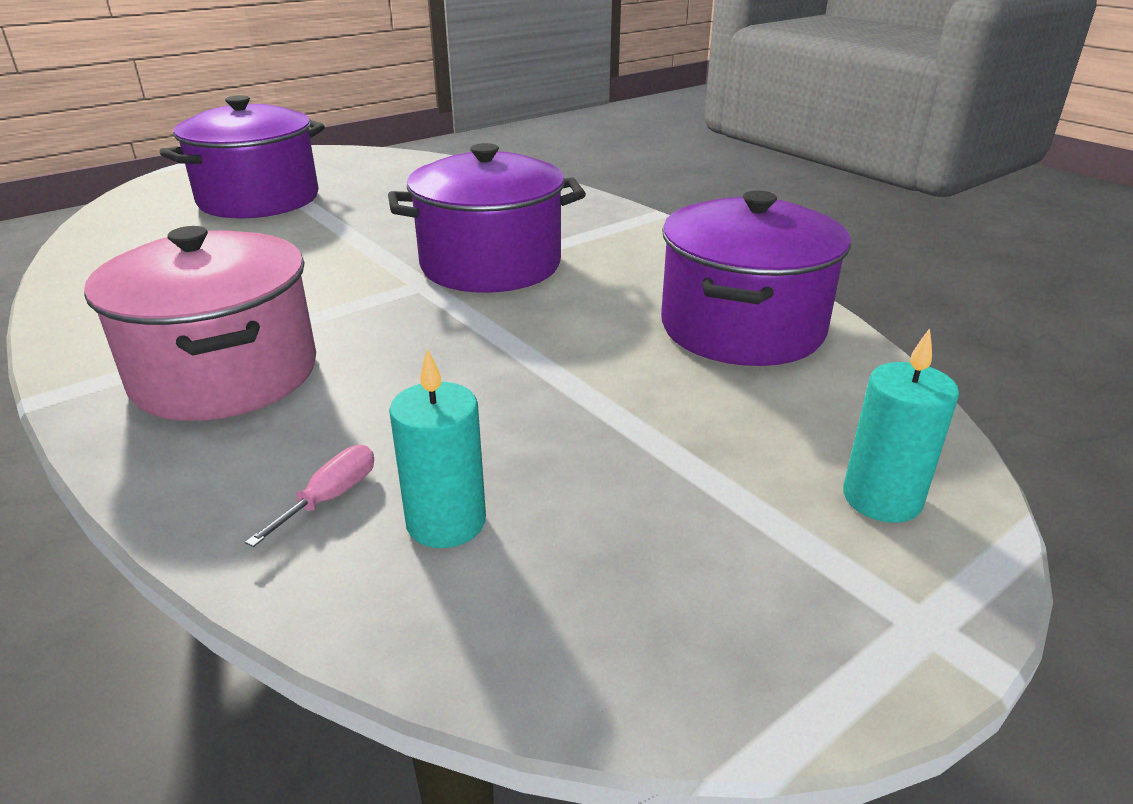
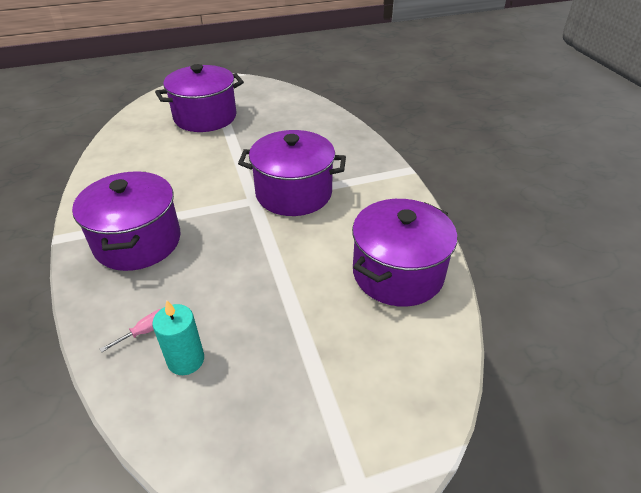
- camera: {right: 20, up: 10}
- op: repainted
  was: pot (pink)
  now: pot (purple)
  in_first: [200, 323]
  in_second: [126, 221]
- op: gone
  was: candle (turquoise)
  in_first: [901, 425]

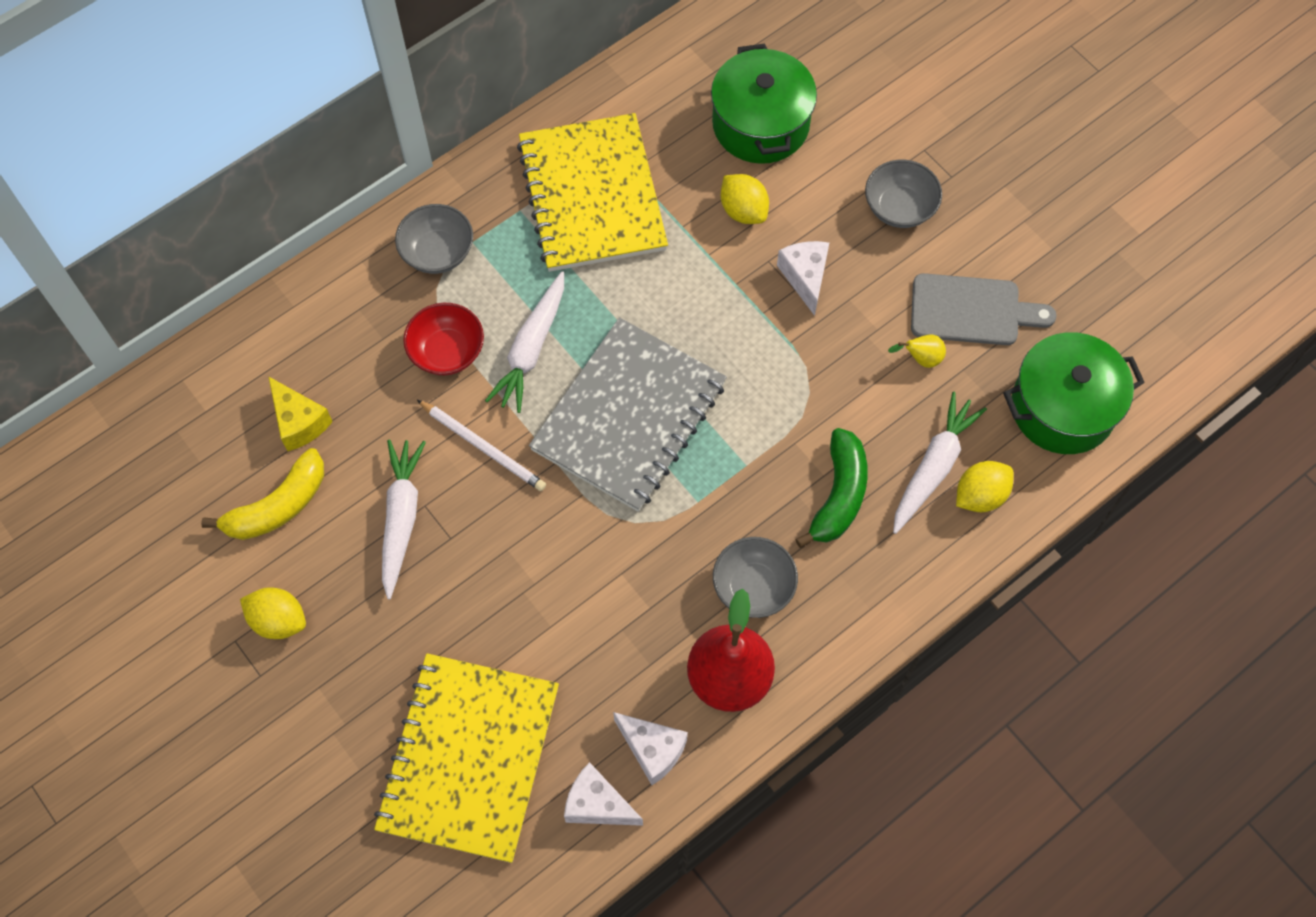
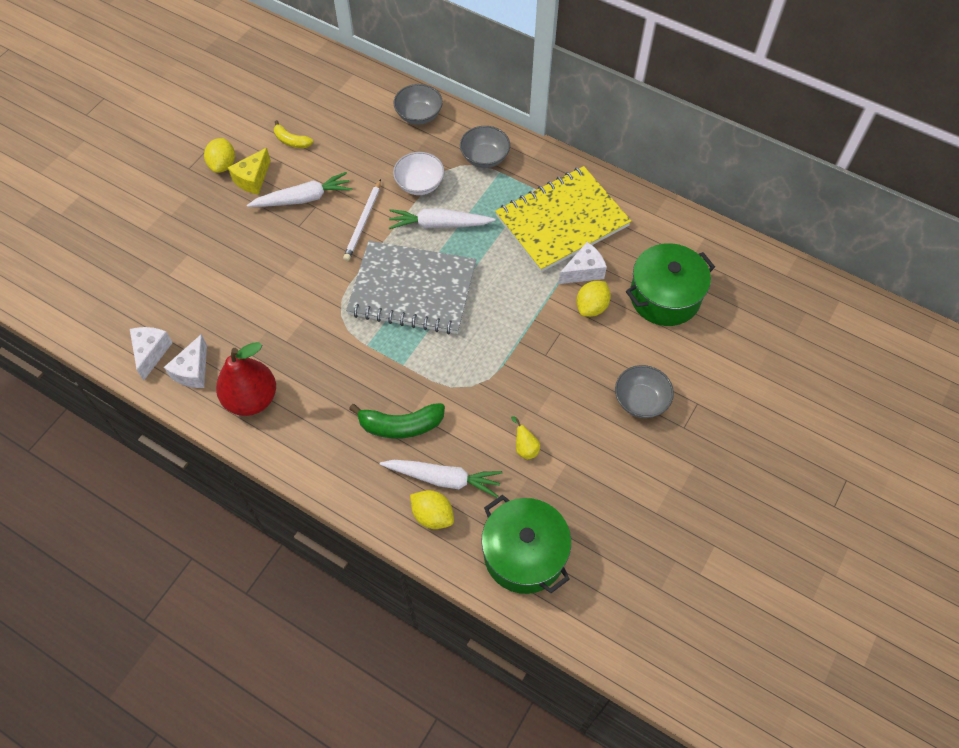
- camera: {right: 70, up: -5}
- op: shifted
  was: cheese (yellow)
  in_first: [300, 413]
  in_second: [249, 171]
- op: scaled
  was: banana (yellow)
  in_first: [262, 494]
  in_second: [293, 134]
  ratio: 0.6
- op: repainted
  was: bowl (red)
  now: bowl (white)
  in_first: [443, 339]
  in_second: [419, 173]
- op: shifted
  was: bowl (grey)
  in_first: [755, 577]
  in_second: [418, 104]
- op: shifted
  was: cheese (white)
  in_first: [803, 278]
  in_second: [582, 263]
- op: gone
  was: notebook (yellow)
  in_first: [466, 758]
- op: gone
  was: cutting board (grey)
  in_first: [984, 309]

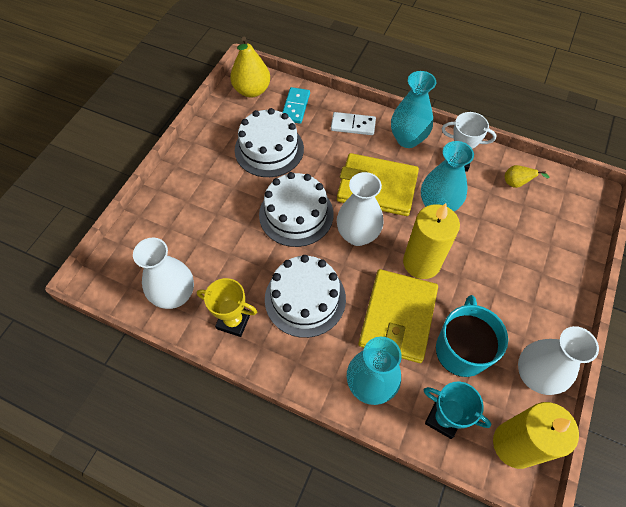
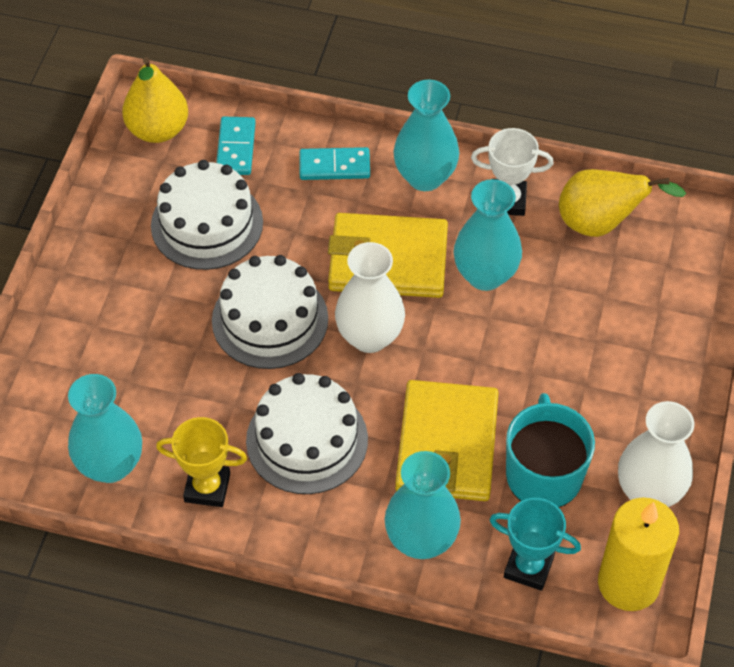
- camera: {right: -10, up: -5}
- op: repainted
  was: vase (white)
  now: vase (turquoise)
  in_first: [163, 273]
  in_second: [105, 428]
- op: repainted
  was: domino (white)
  now: domino (turquoise)
  in_first: [353, 123]
  in_second: [334, 163]
- op: scaled
  was: pear (yellow)
  in_first: [527, 176]
  in_second: [622, 203]
  ratio: 1.96
- op: gone
  was: candle (yellow)
  in_first: [431, 241]

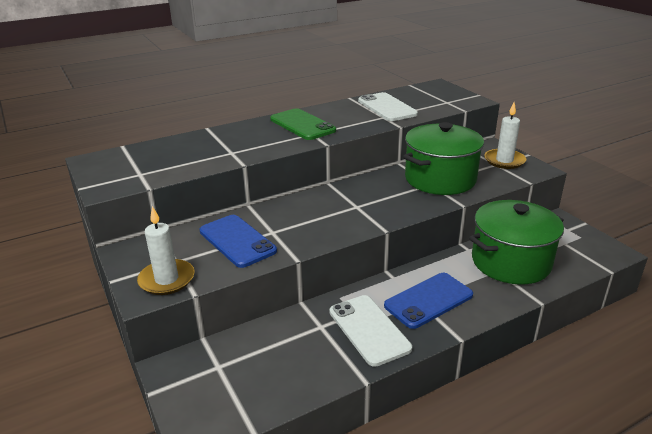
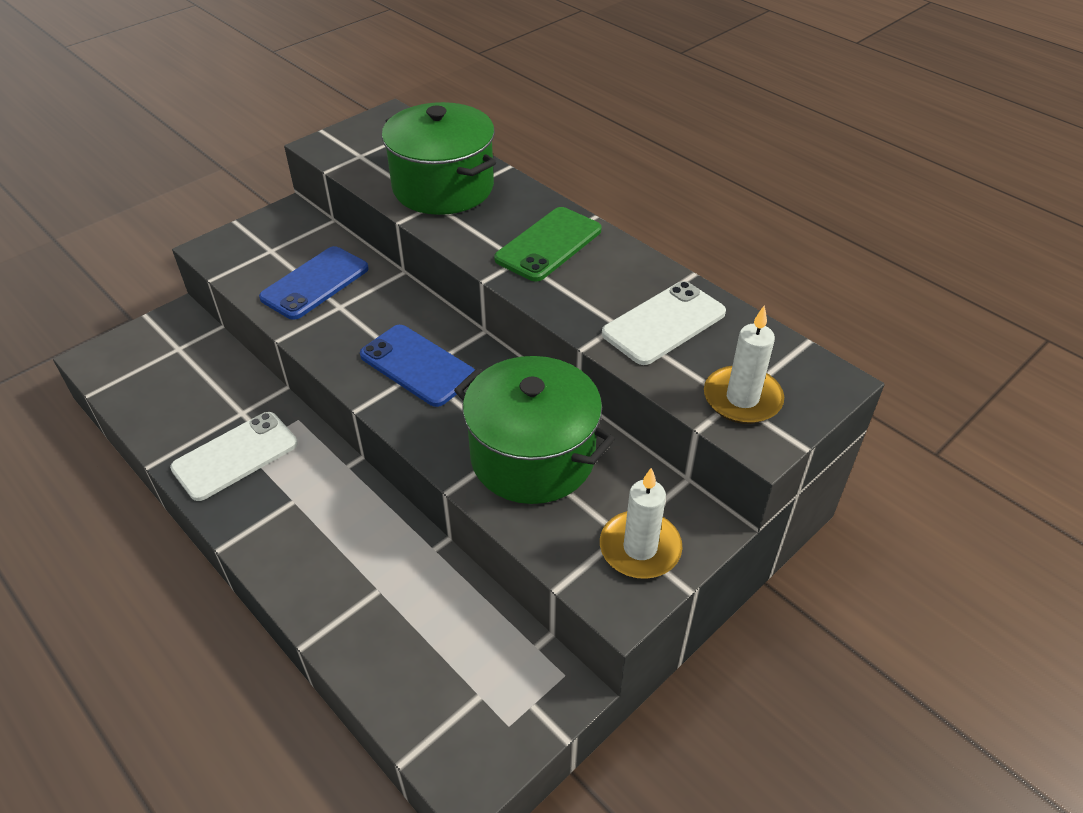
- camera: {right: 75, up: 15}
- op: shifted
  was: phone (blue)
  in_first: [428, 301]
  in_second: [417, 366]
- op: shifted
  was: pot (green)
  in_first: [516, 242]
  in_second: [439, 158]
- op: shifted
  was: candle (white)
  in_first: [165, 250]
  in_second: [744, 365]

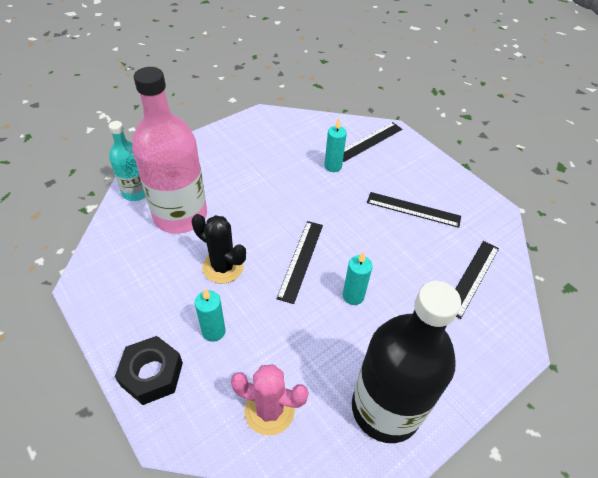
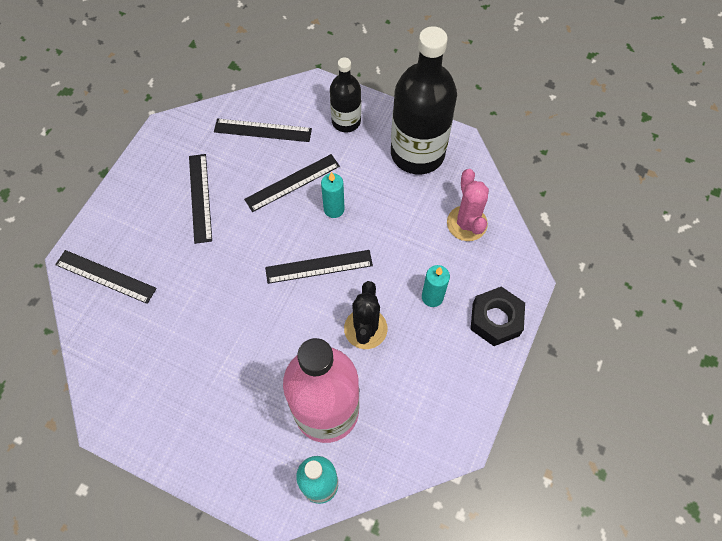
- camera: {right: -115, up: 15}
- op: new
  now: ruler (black)
  in_second: [292, 183]
- op: new
  now: bottle (black)
  in_second: [345, 95]
- op: gone
  was: candle (turquoise)
  in_first: [335, 145]

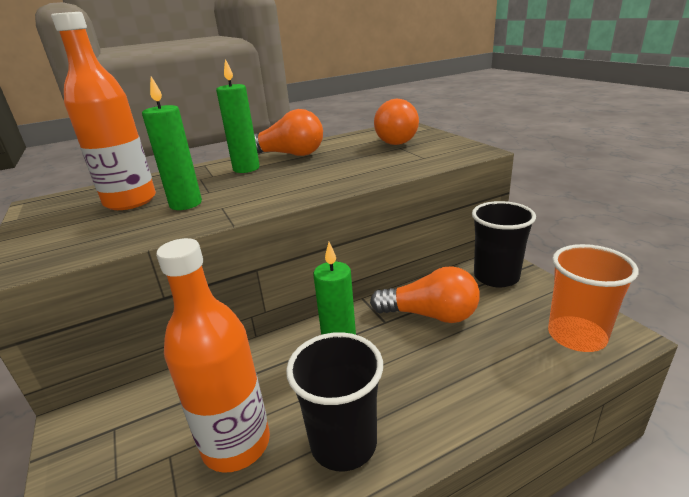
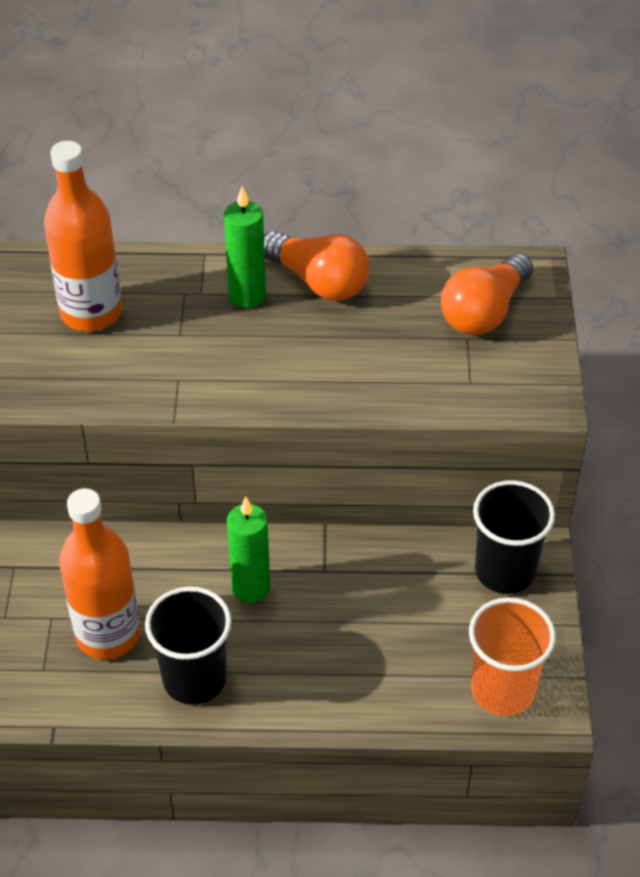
- camera: {right: 25, up: 20}
- op: gone
  was: candle (green)
  in_first: [172, 143]
- op: gone
  was: light bulb (orange)
  in_first: [425, 294]

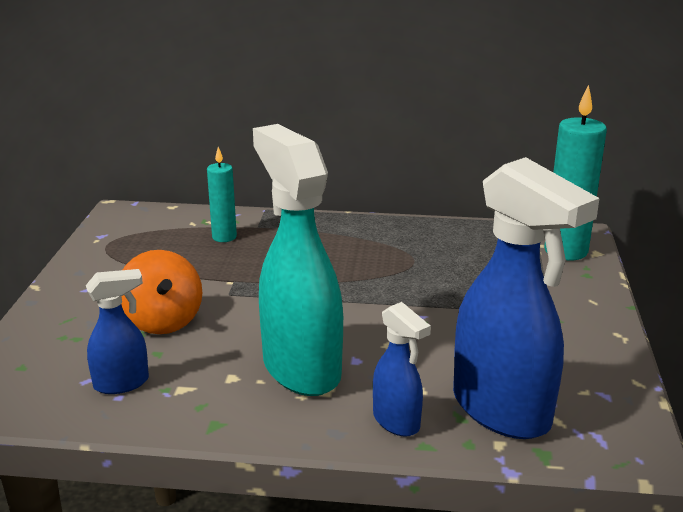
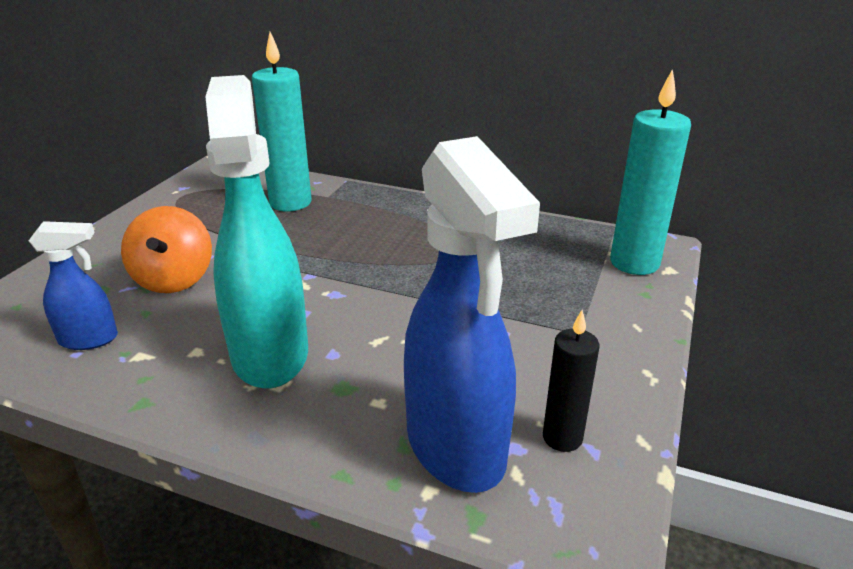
- camera: {right: 15, up: 5}
- op: scaled
  was: candle (turquoise)
  in_first: [222, 194]
  in_second: [282, 121]
  ratio: 1.71
- op: new
  now: candle (black)
  in_second: [571, 381]
- op: gone
  was: spray bottle (blue)
  in_first: [402, 369]

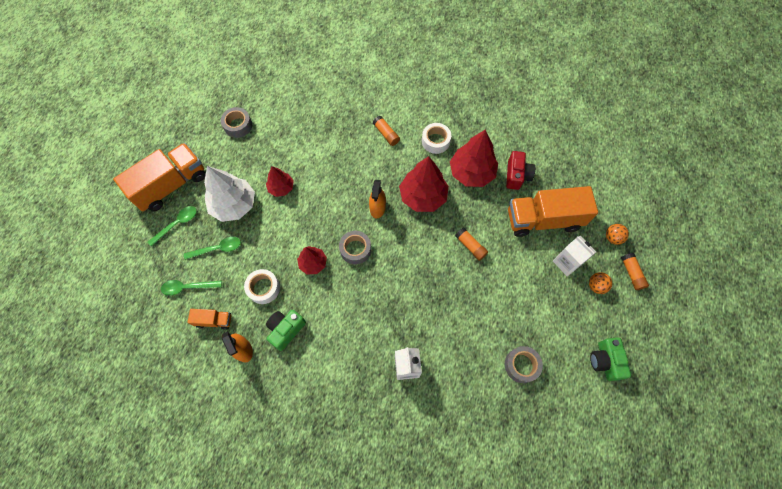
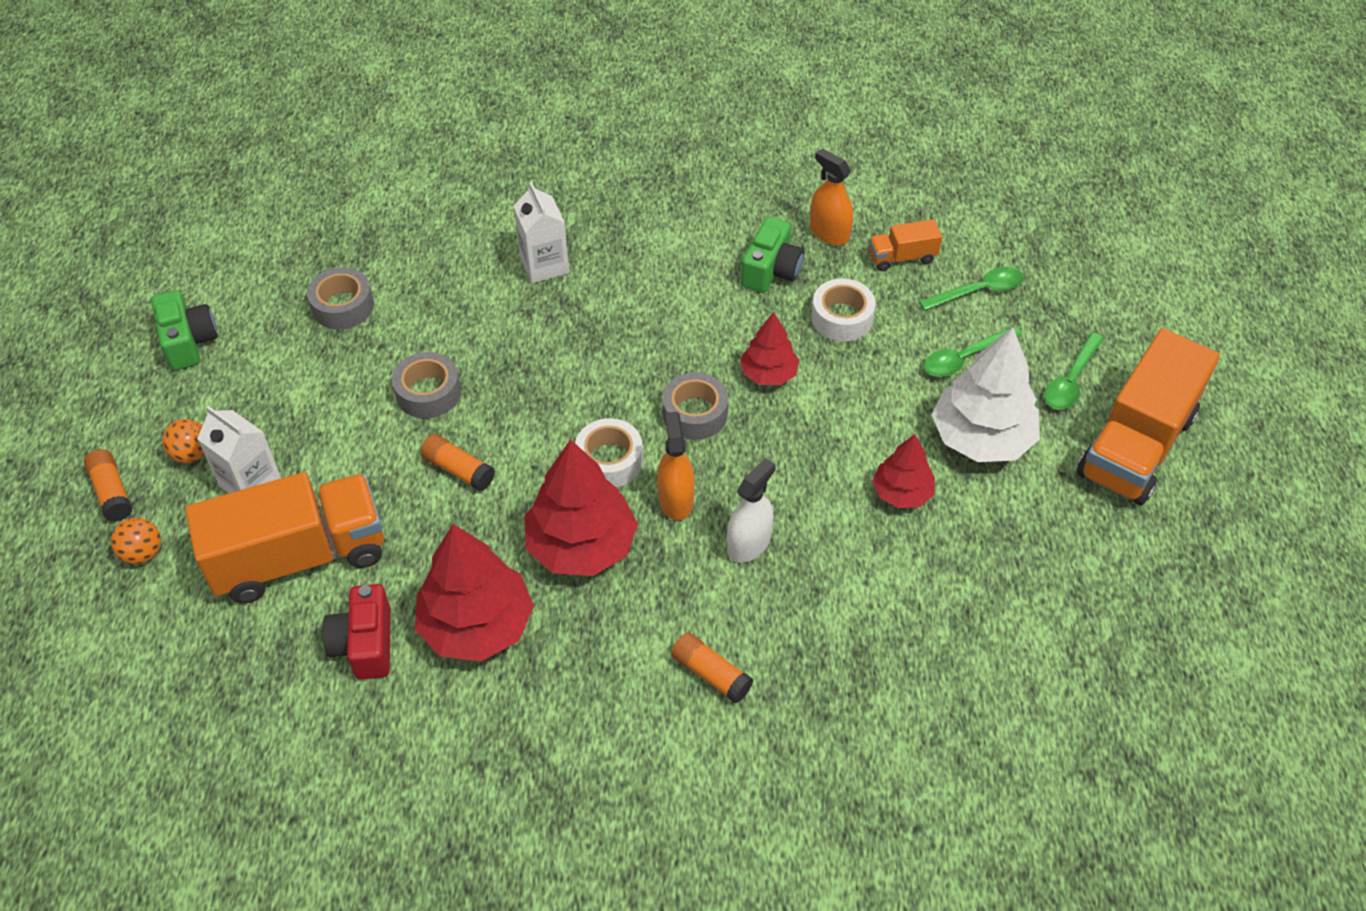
- camera: {right: 165, up: -15}
- op: shifted
  was: tape (grey)
  in_first: [236, 122]
  in_second: [426, 385]
- op: shifted
  was: tape (white)
  in_first: [436, 138]
  in_second: [609, 452]
- op: new
  now: spray bottle (white)
  in_second: [751, 510]

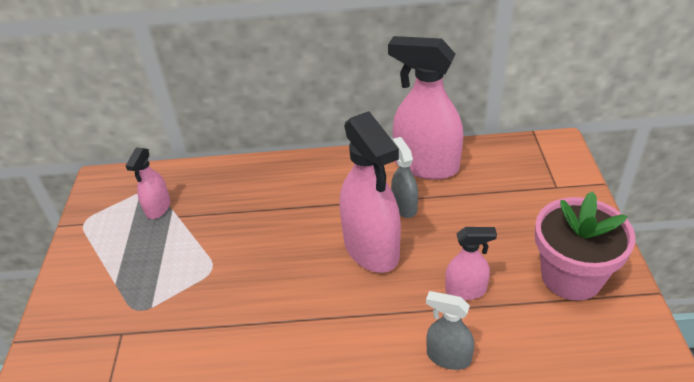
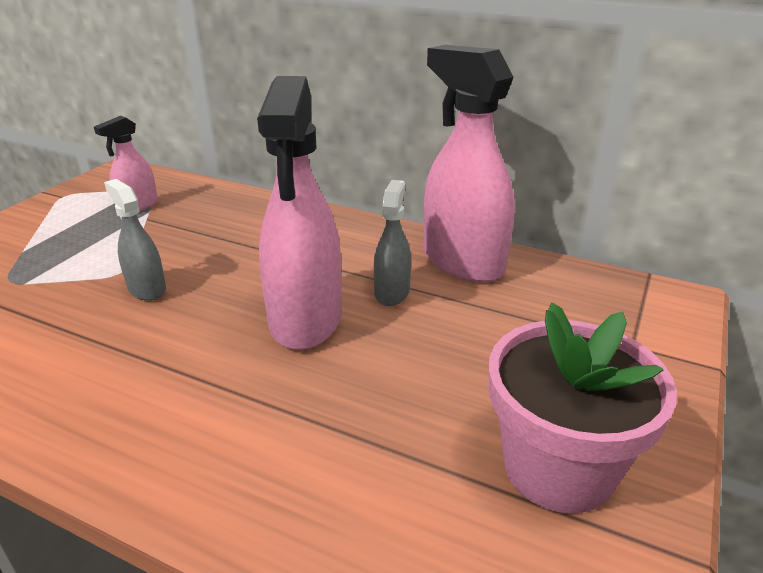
- camera: {right: 25, up: -10}
- op: shifted
  was: spray bottle (grey)
  in_first: [450, 330]
  in_second: [135, 240]
- op: gone
  was: spray bottle (pink)
  in_first: [471, 263]

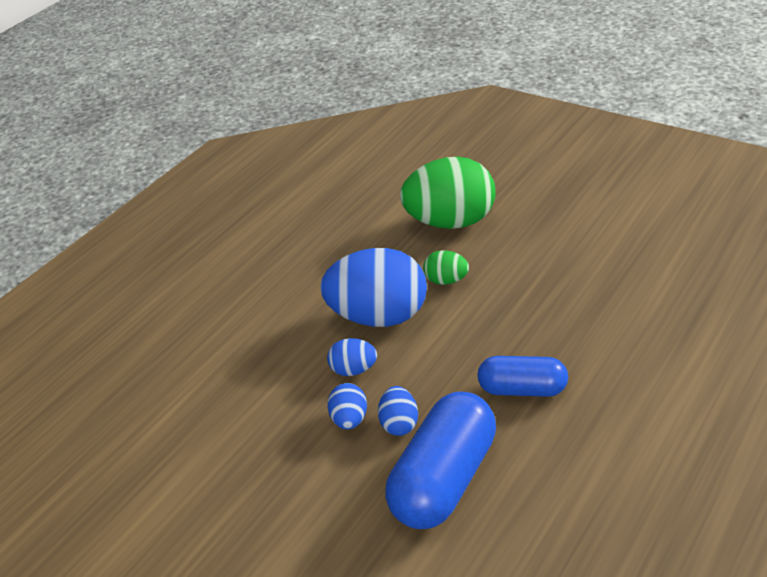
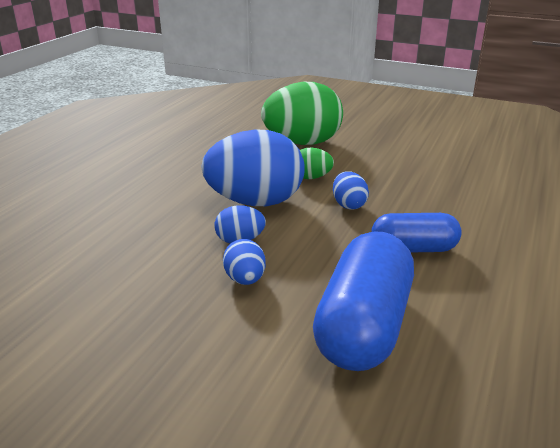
- camera: {right: -15, up: -10}
- op: shifted
  was: egg (blue)
  in_first: [398, 411]
  in_second: [351, 190]

